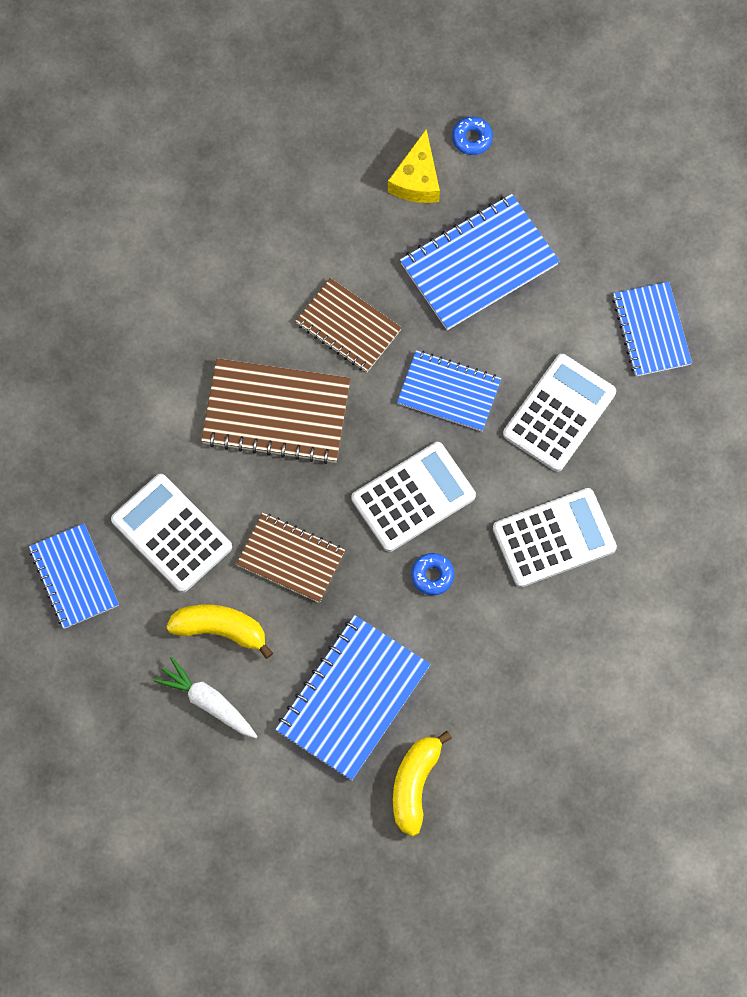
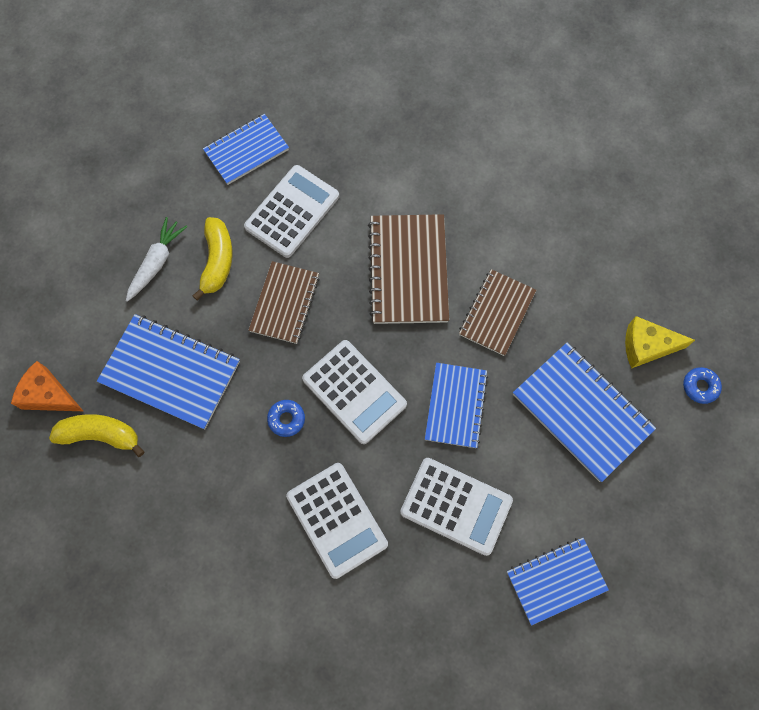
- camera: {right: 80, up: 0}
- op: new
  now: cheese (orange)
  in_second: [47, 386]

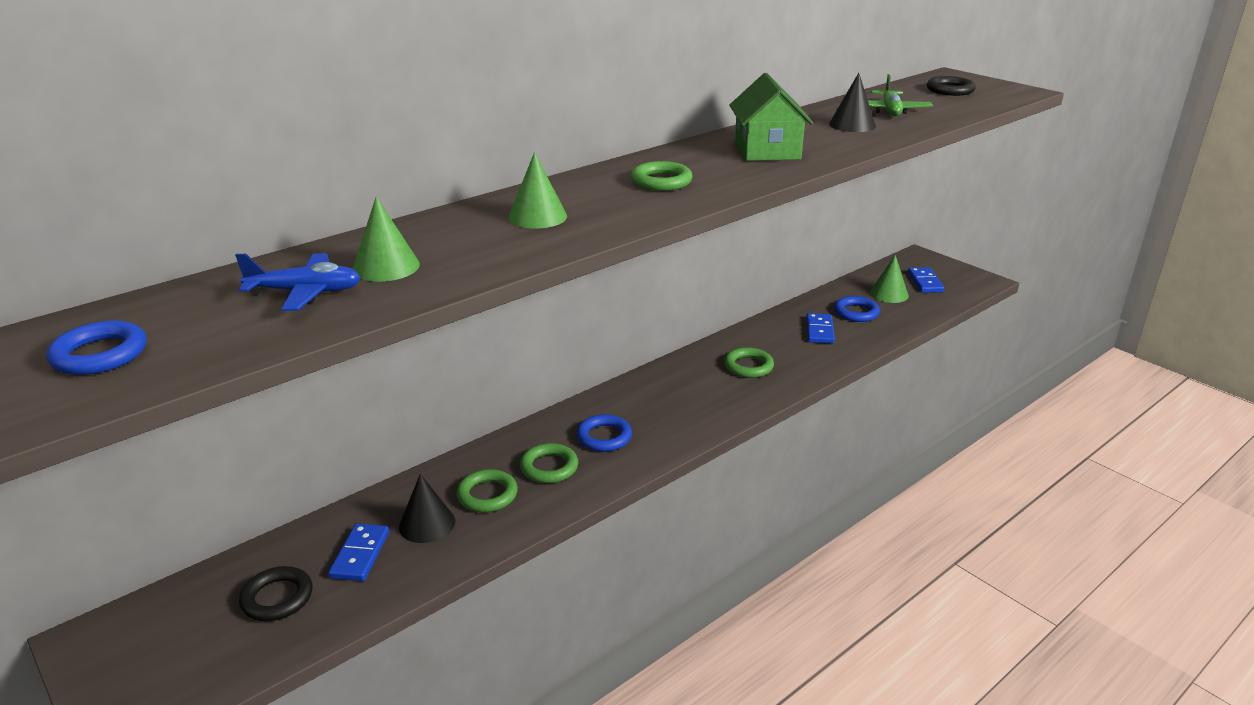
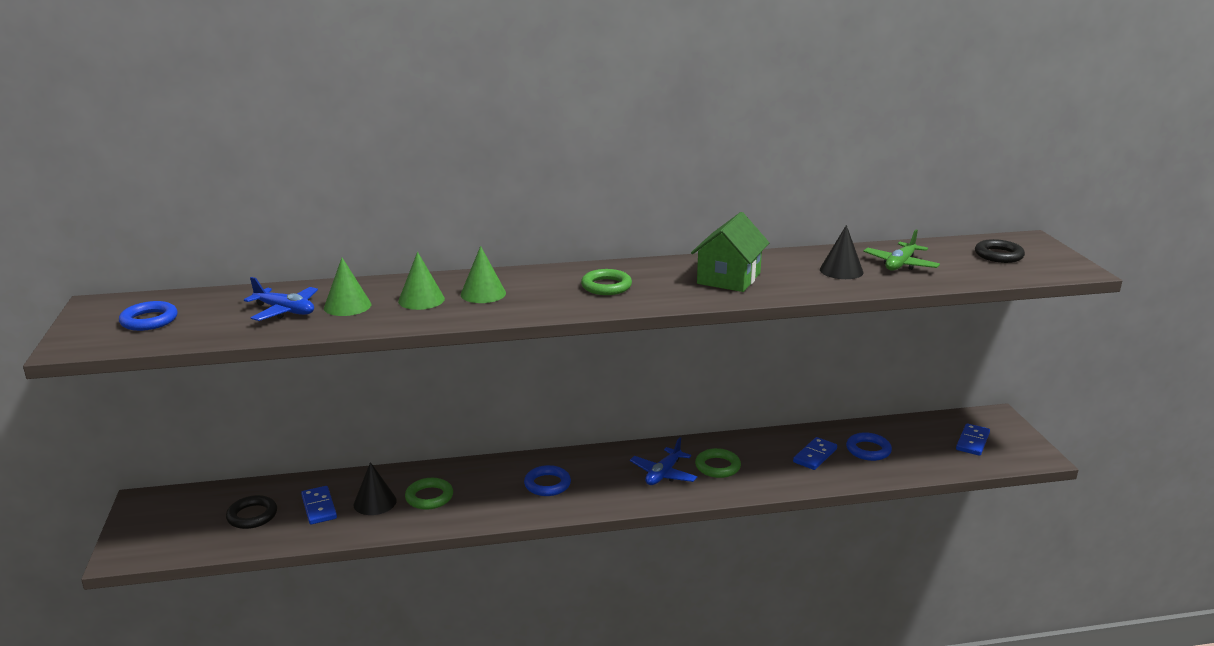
- camera: {right: 30, up: -5}
- op: rotated
  was: domino (blue)
  in_first: [358, 552]
  in_second: [319, 505]
  clockwise: -60
- op: shifted
  was: cone (green)
  in_first: [889, 279]
  in_second: [421, 281]
- op: new
  now: plane (blue)
  in_second: [663, 461]
- op: gone
  was: ring (green)
  in_first: [549, 463]

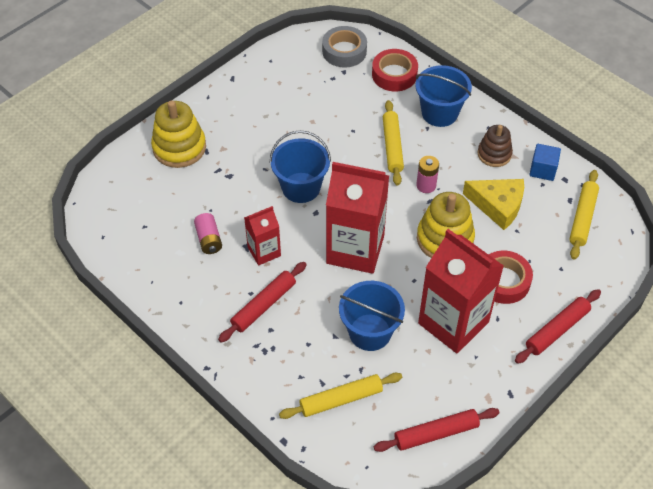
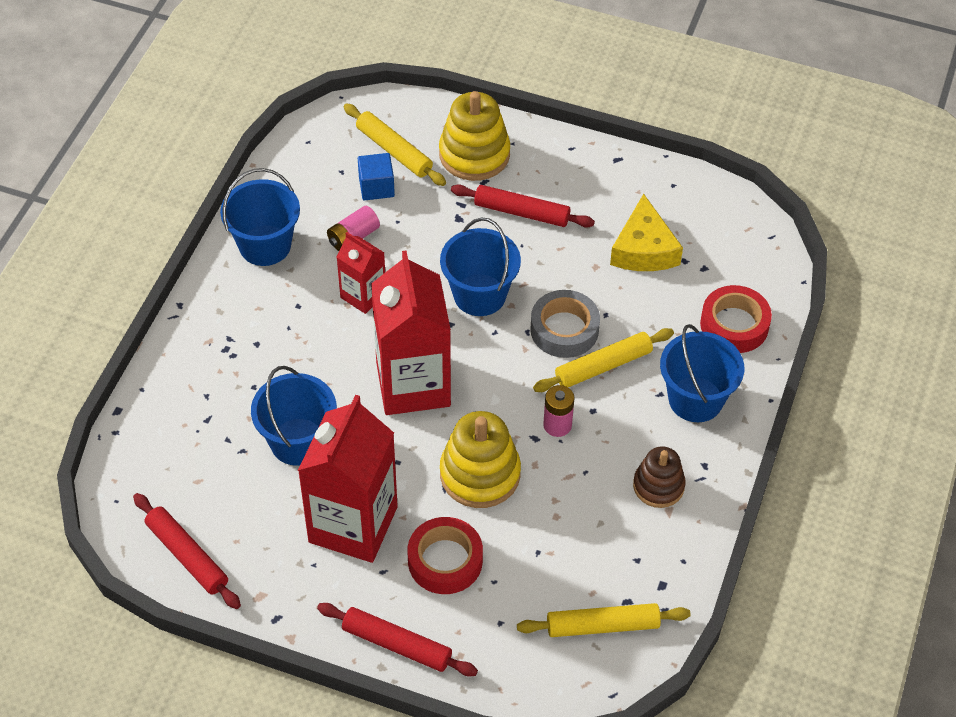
- camera: {right: 65, up: 0}
- op: new
  now: bucket (blue)
  in_second: [260, 217]
- op: shifted
  was: rolling pin (yellow)
  in_first: [340, 396]
  in_second: [395, 145]
- op: shifted
  was: cube (blue)
  in_first: [545, 162]
  in_second: [376, 177]
- op: shifted
  was: rolling pin (red)
  in_first: [262, 302]
  in_second: [523, 206]
- op: shifted
  was: tape (grey)
  in_first: [344, 47]
  in_second: [565, 324]
- op: shifted
  was: cheese (yellow)
  in_first: [493, 204]
  in_second: [646, 232]

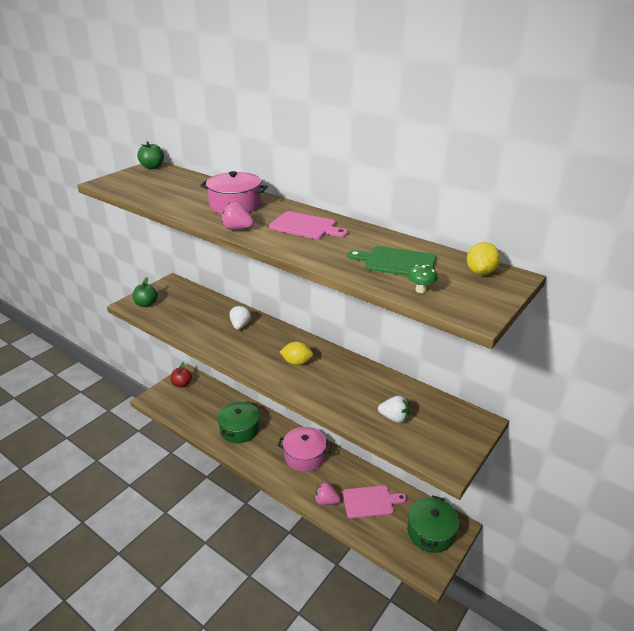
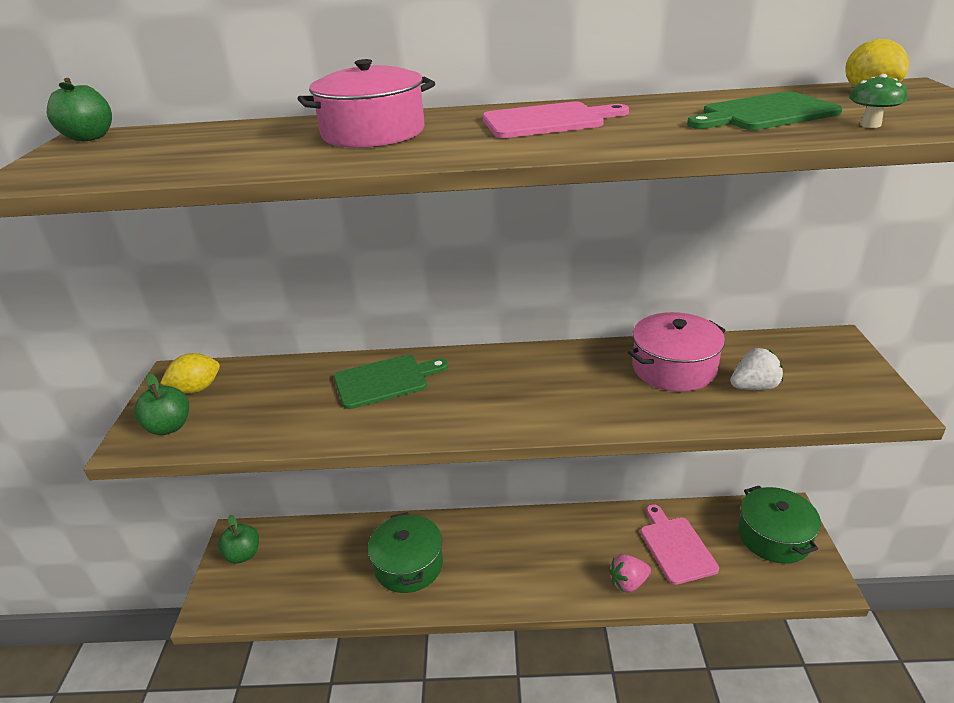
- camera: {right: -35, up: 0}
- op: shifted
  was: lemon (yellow)
  in_first: [296, 353]
  in_second: [190, 373]
- op: repainted
  was: apple (red)
  now: apple (green)
  in_first: [181, 375]
  in_second: [238, 539]
- op: swapped
  was: strawberry (white)
  now: cutting board (green)
  in_first: [240, 317]
  in_second: [391, 382]
- op: shifted
  was: pot (pink)
  in_first: [305, 449]
  in_second: [677, 352]
- op: rotated
  was: cutting board (pink)
  in_first: [375, 502]
  in_second: [679, 544]
  clockwise: -60
- op: gone
  was: strawberry (pink)
  in_first: [237, 216]

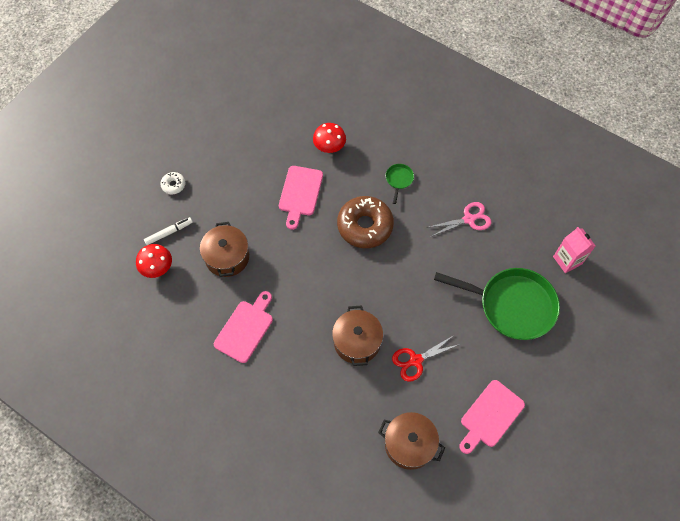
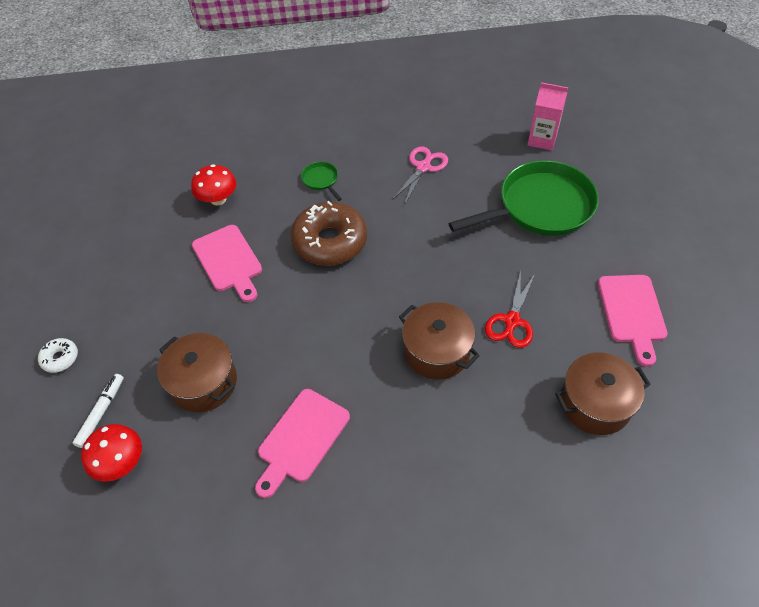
- camera: {right: -40, up: -10}
- op: rotated
  was: cutting board (pink)
  in_first: [243, 327]
  in_second: [302, 443]
  clockwise: -135

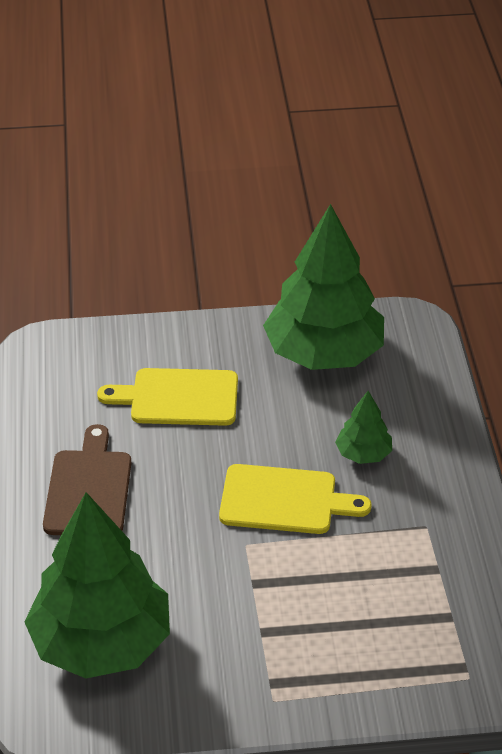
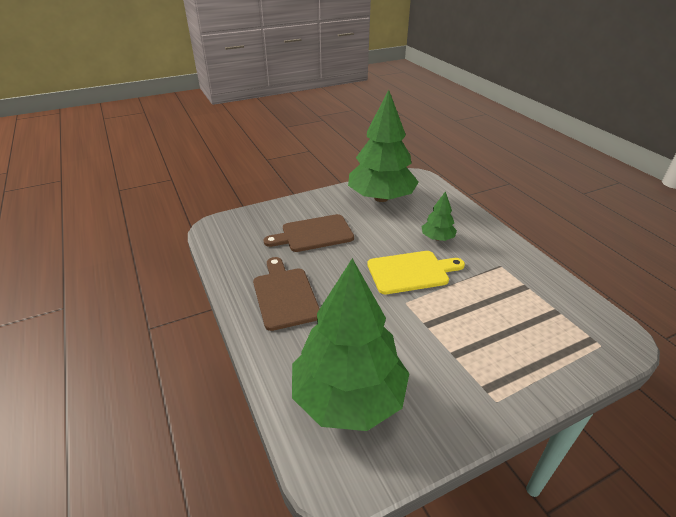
- camera: {right: -20, up: -5}
- op: repainted
  was: cutting board (yellow)
  now: cutting board (brown)
  in_first: [167, 397]
  in_second: [309, 233]

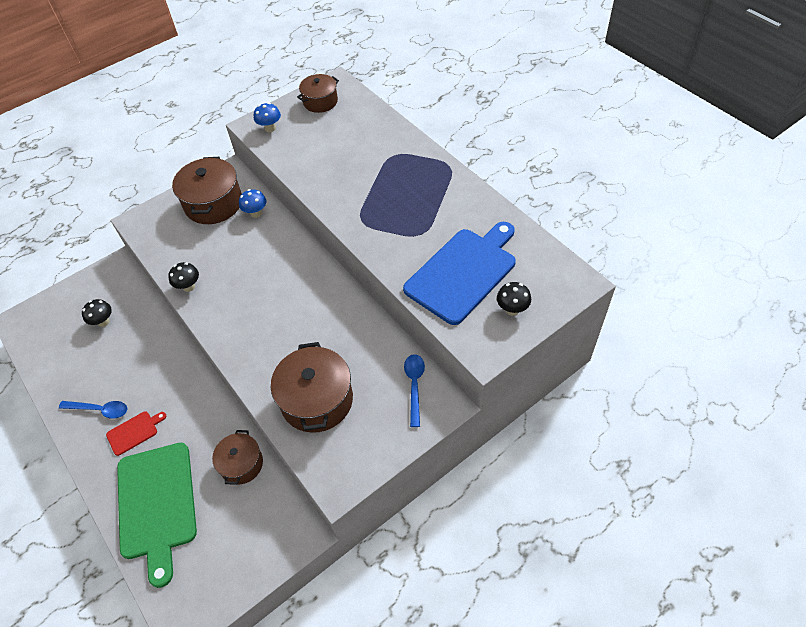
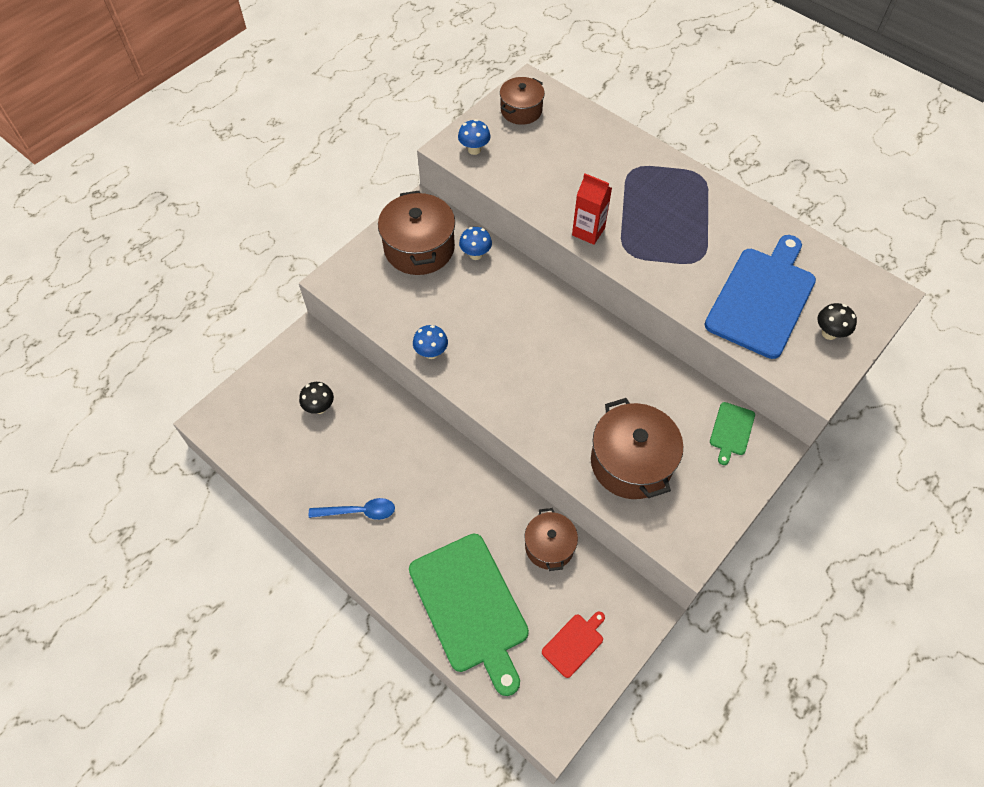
- camera: {right: -15, up: 5}
- op: repainted
  was: mushroom (black)
  now: mushroom (blue)
  in_first: [183, 277]
  in_second: [430, 342]
- op: shifted
  was: cutting board (red)
  in_first: [136, 433]
  in_second: [573, 644]
- op: new
  now: carton (red)
  in_second: [592, 209]
- op: swapped
  was: spoon (blue)
  now: cutting board (green)
  in_first: [414, 390]
  in_second: [732, 433]

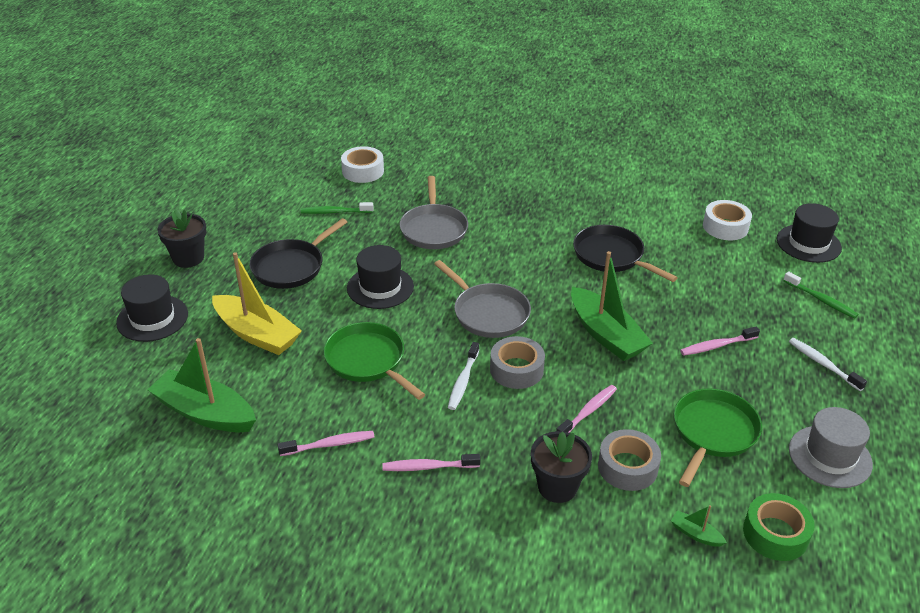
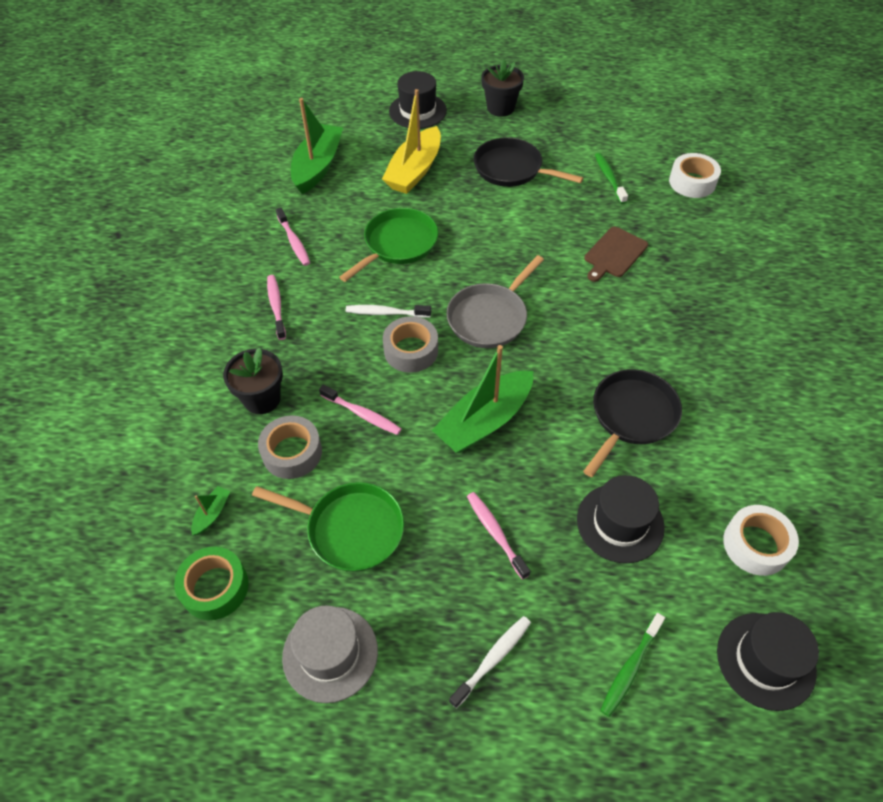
- camera: {right: 80, up: 15}
- op: shifted
  was: hat (black)
  in_first: [380, 277]
  in_second: [621, 519]
- op: swapped
  was: pan (grey)
  now: cutting board (brown)
  in_first: [434, 212]
  in_second: [616, 254]

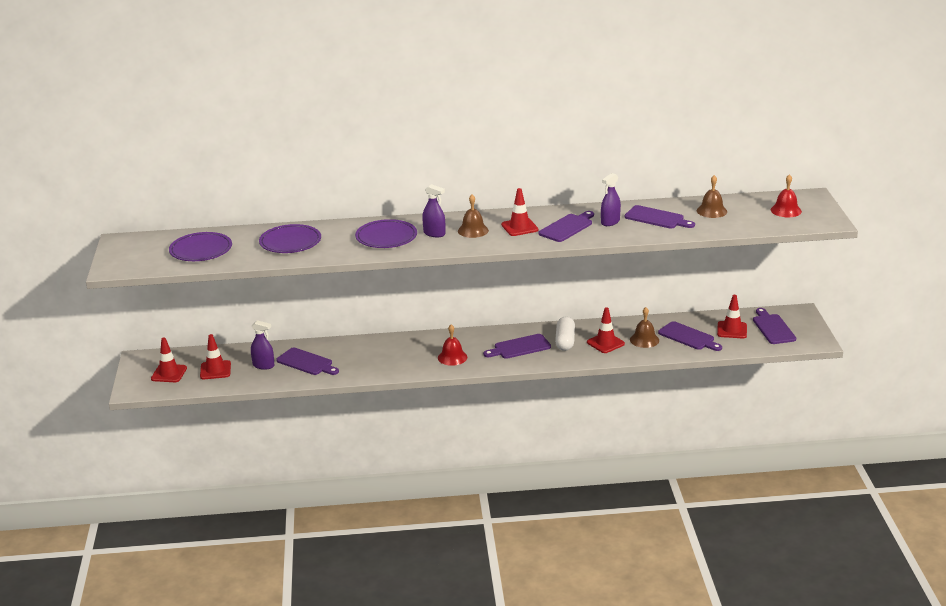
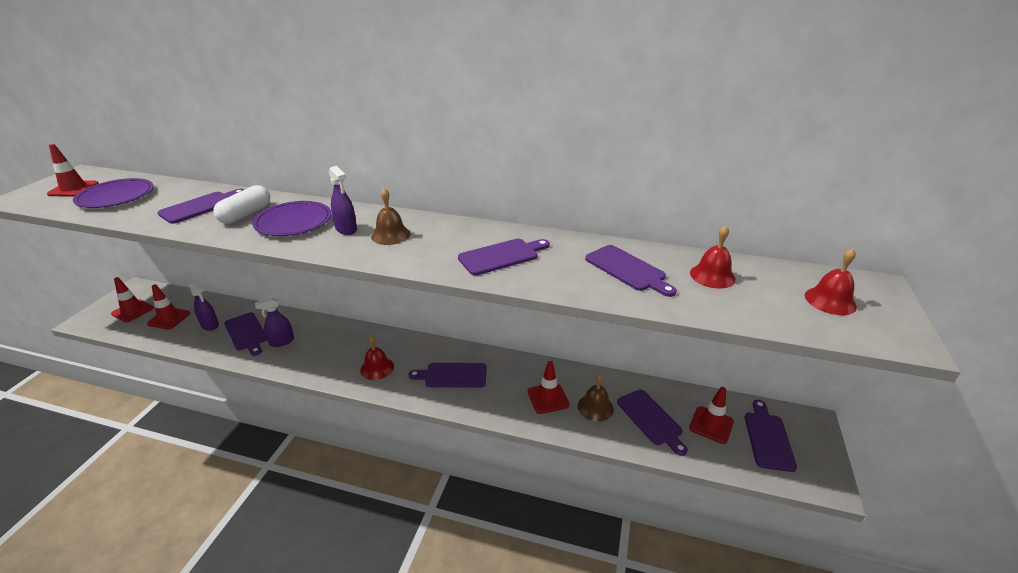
- camera: {right: 20, up: 5}
- op: shifted
  was: traffic cone (red)
  in_first: [520, 212]
  in_second: [73, 170]
- op: swapped
  was: plate (purple)
  now: cutting board (purple)
  in_first: [290, 238]
  in_second: [200, 206]
- op: shifted
  was: capsule (white)
  in_first: [565, 333]
  in_second: [241, 204]
- op: shifted
  was: spray bottle (purple)
  in_first: [611, 199]
  in_second: [274, 322]
- op: repainted
  was: bell (brown)
  now: bell (red)
  in_first: [712, 196]
  in_second: [713, 257]

